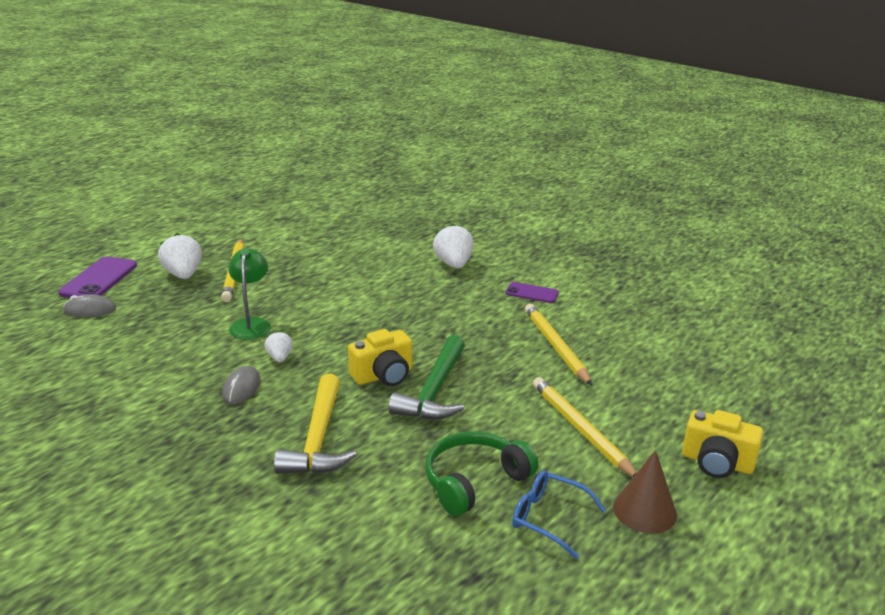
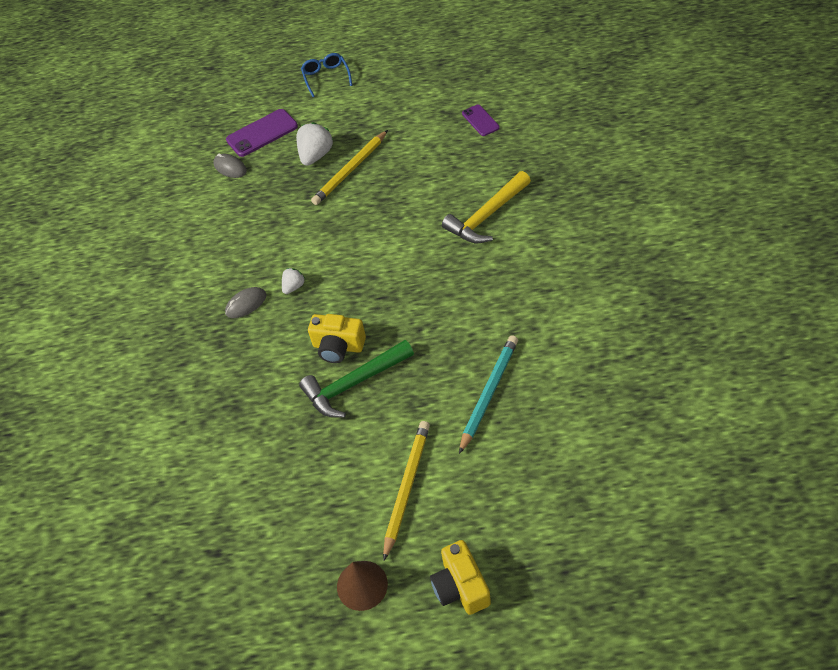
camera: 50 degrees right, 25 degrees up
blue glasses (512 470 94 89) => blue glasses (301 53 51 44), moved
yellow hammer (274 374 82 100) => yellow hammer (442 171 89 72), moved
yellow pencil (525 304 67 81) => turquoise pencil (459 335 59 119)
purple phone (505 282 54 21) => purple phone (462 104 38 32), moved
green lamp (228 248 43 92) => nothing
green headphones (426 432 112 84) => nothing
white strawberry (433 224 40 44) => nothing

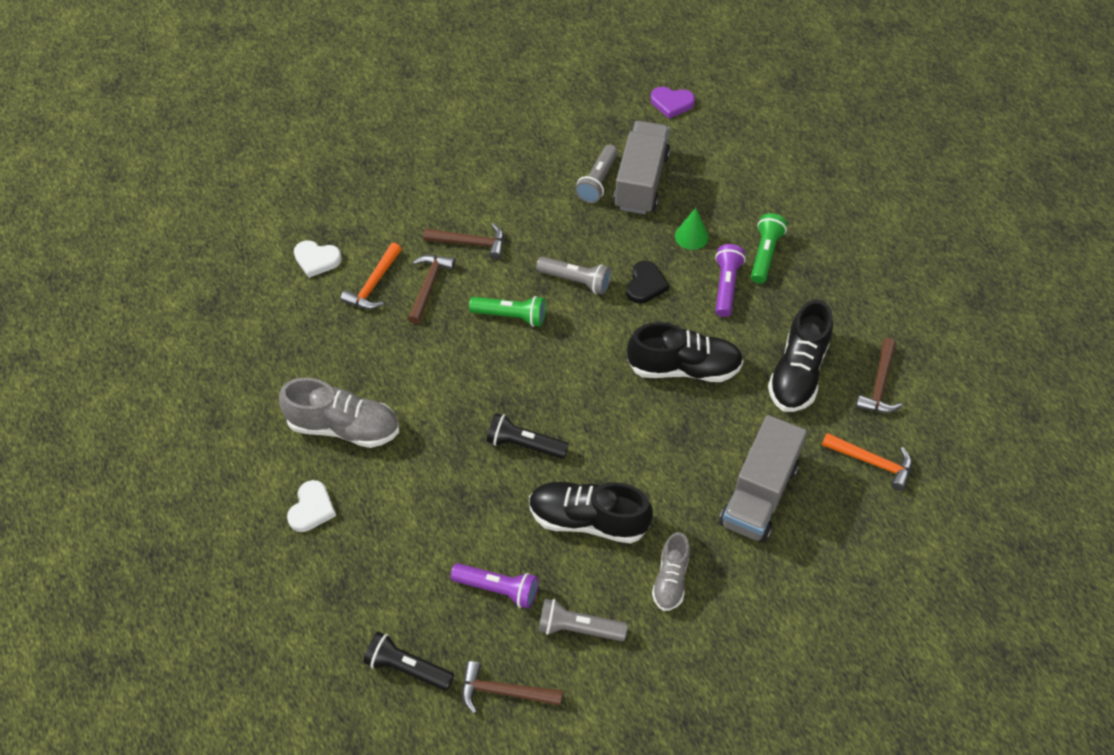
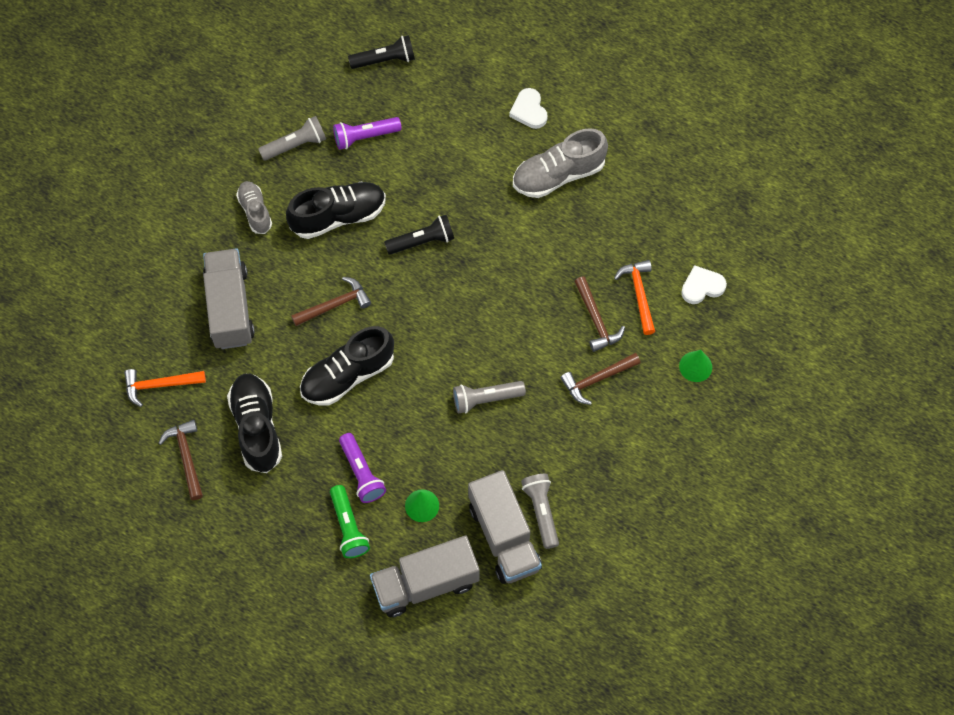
camera: 145 degrees right, 10 degrees up
brown hammer (462 661 101 53) => brown hammer (291 277 80 49), moved
nothing => grey truck (370 535 110 82)
nothing => green cone (679 350 33 32)
green flashlight (469 296 77 31) => nothing
black heart (627 261 42 43) => nothing
purple heart (651 87 44 32) => nothing

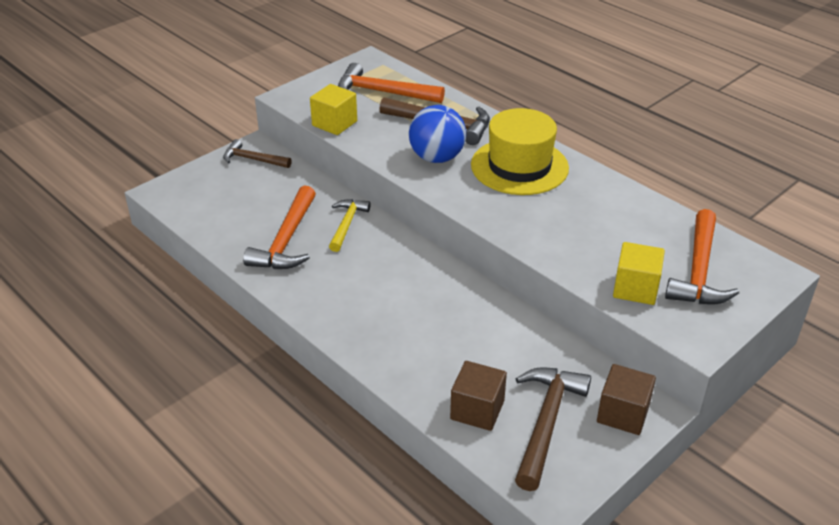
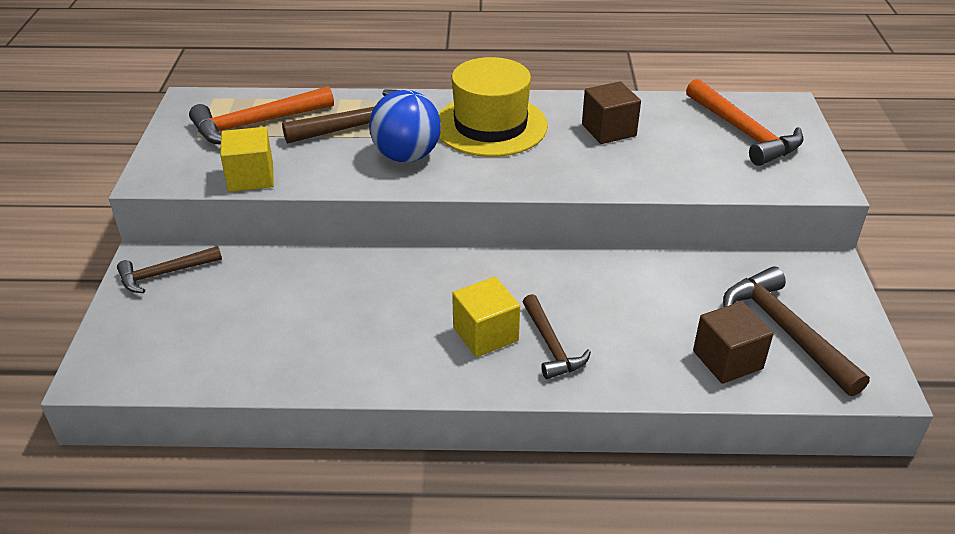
camera: 45 degrees left, 0 degrees up
yellow cube (613 242 52 63) => yellow cube (452 277 68 80), moved
nothing => brown hammer (523 294 68 85)
brown cube (597 364 59 71) => brown cube (582 81 59 63), moved
orange hammer (243 185 73 84) => nothing
yellow hammer (329 199 42 53) => nothing

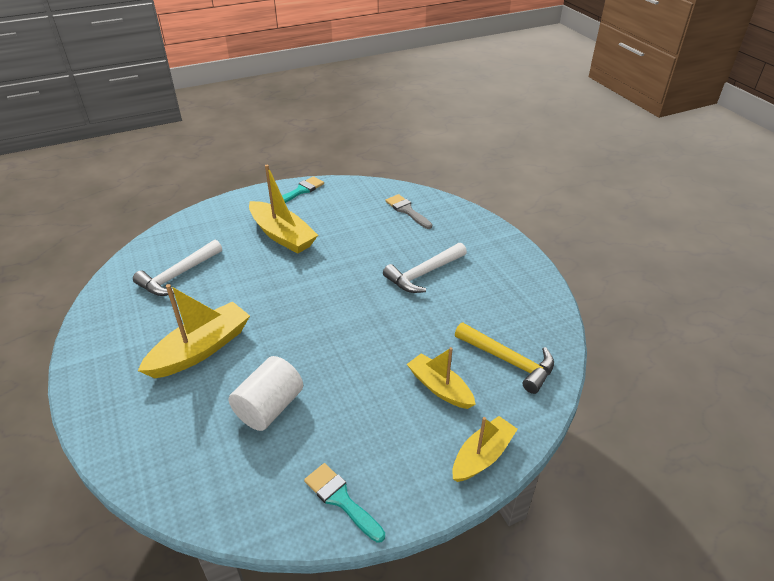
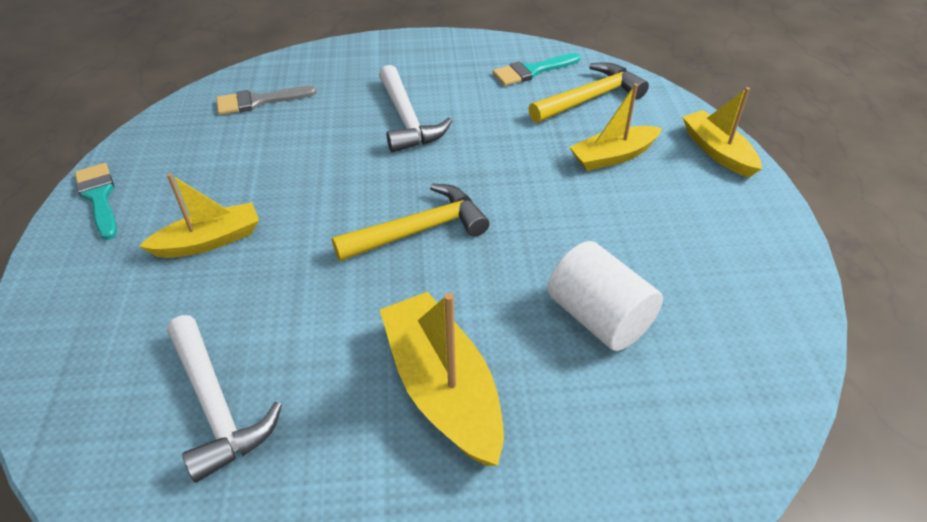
camera: 70 degrees left, 5 degrees up
yellow boat (249 165 69 89) => yellow boat (139 173 120 85), x0.65
nothing => yellow hammer (332 184 157 77)
turquoise brush (304 463 81 80) => turquoise brush (493 53 88 33), moved

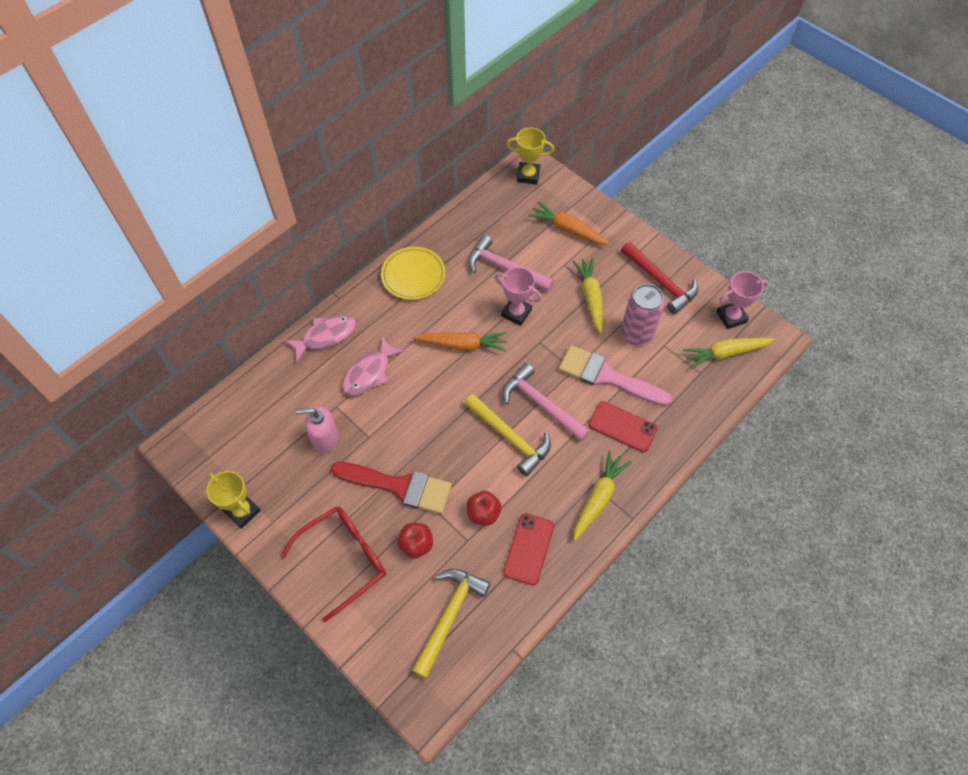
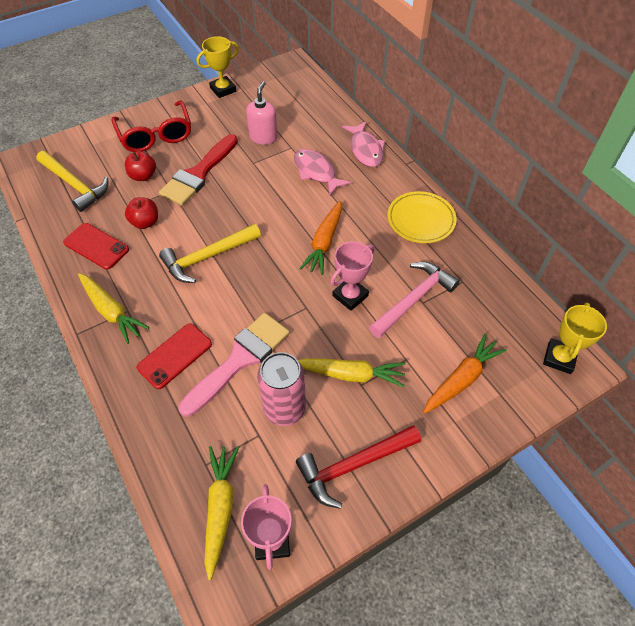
camera: 105 degrees right, 5 degrees down
pink hammer (503 363 87 78) => nothing

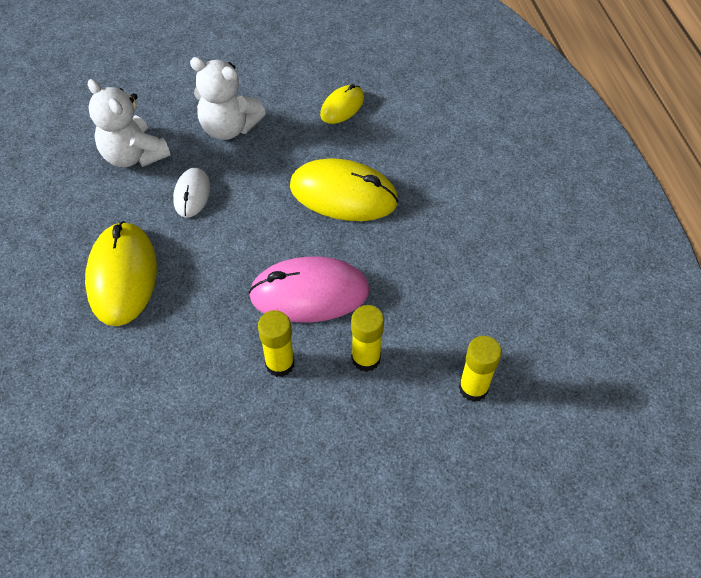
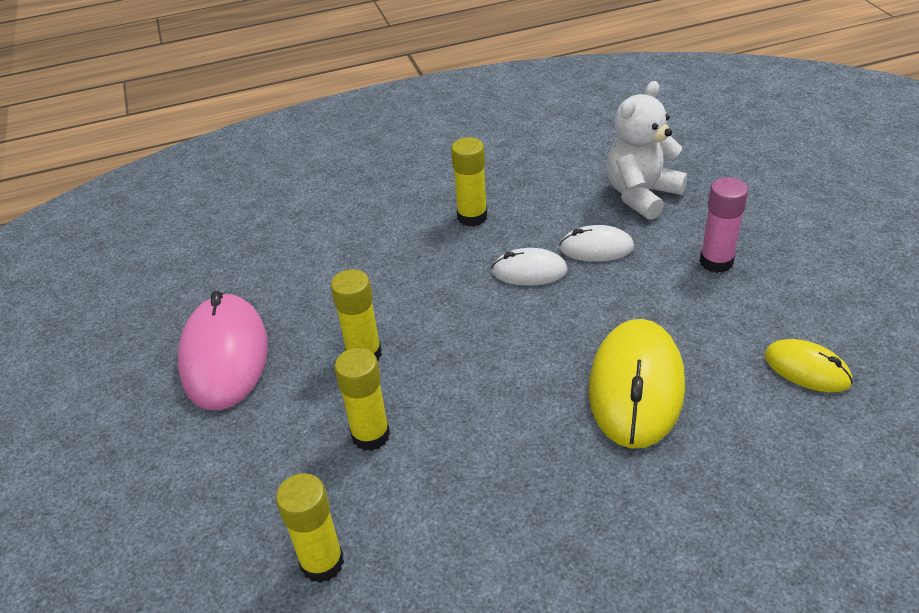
camera: 90 degrees right, 15 degrees down
pink mouse (248 257 122 65) => pink mouse (178 291 90 119), moved
yellow mouse (85 221 72 105) => yellow glue stick (451 137 36 90)
nothing => white mouse (491 248 77 38)
white teddy bear (190 57 76 83) => pink glue stick (700 177 48 96)

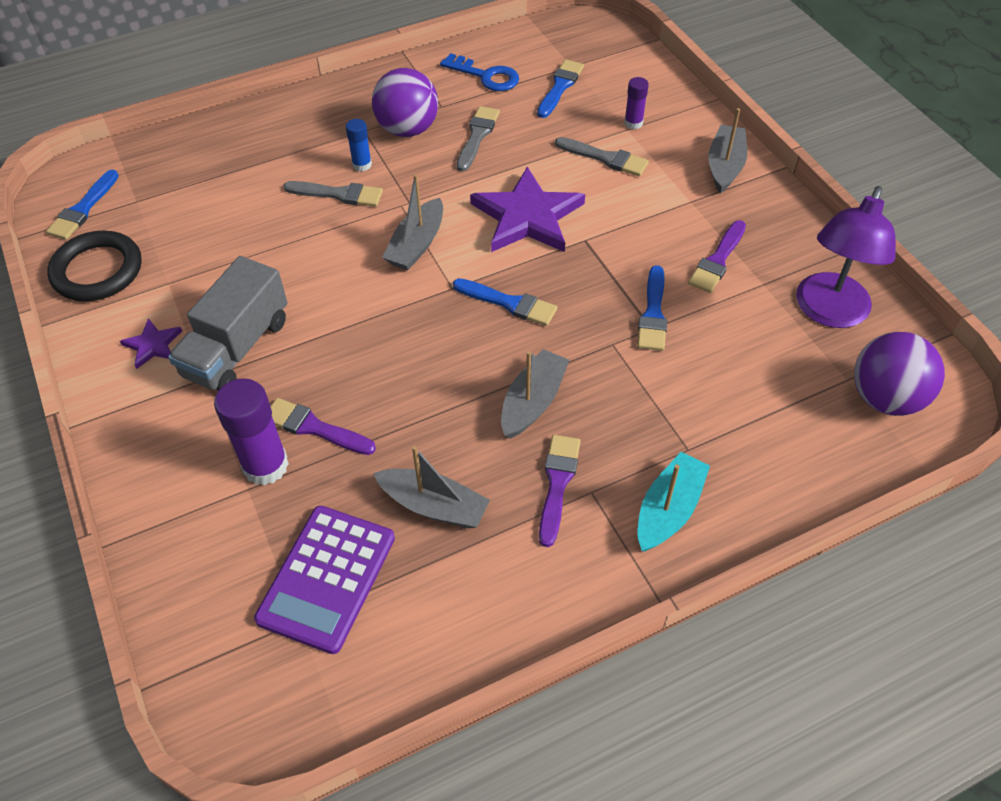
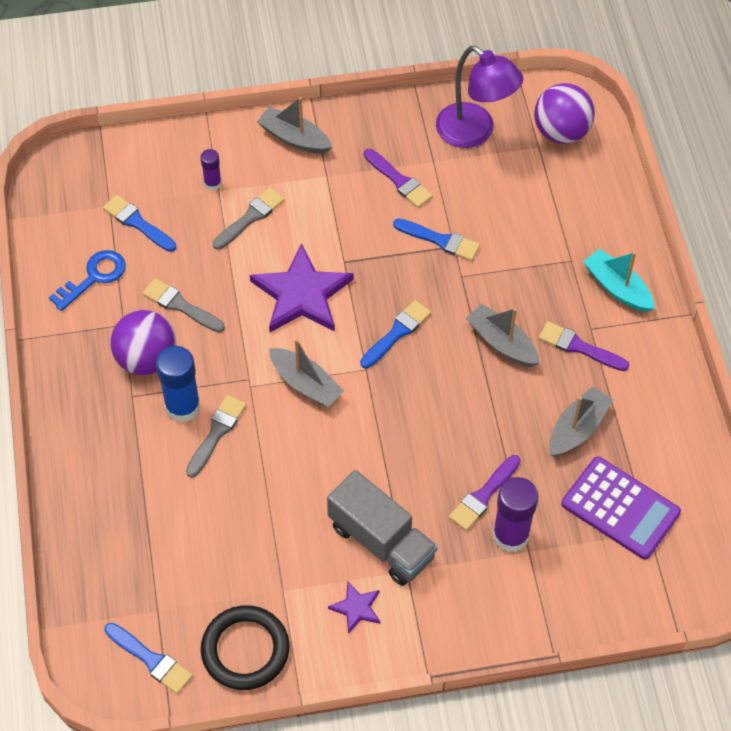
camera: 75 degrees left, 5 degrees up
blue glue stick (346 119 26 53) => blue glue stick (156 346 44 76), x1.85

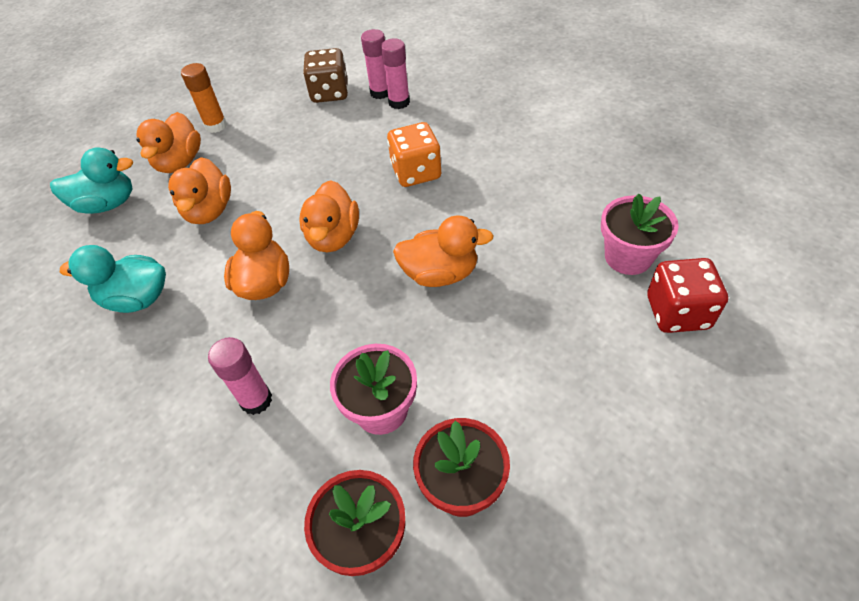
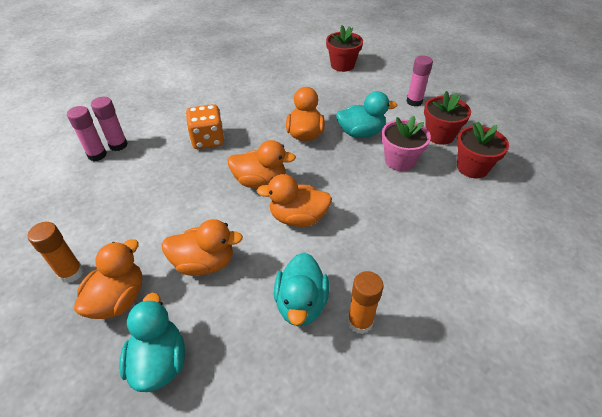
camera: 90 degrees left, 5 degrees down
orange duck (137 112 64 61) => orange duck (74 239 68 80), 75 degrees counterclockwise
red dice (647 258 81 75) => red flower pot (326 25 37 47)
nothing => turquoise duck (336 91 61 47)
nothing => orange glue stick (348 271 36 63)
pink glue stick (208 337 64 78) => pink glue stick (406 55 27 51), moved
brown dice (303 48 45 55) => nothing
pink flower pot (601 193 78 82) => nothing

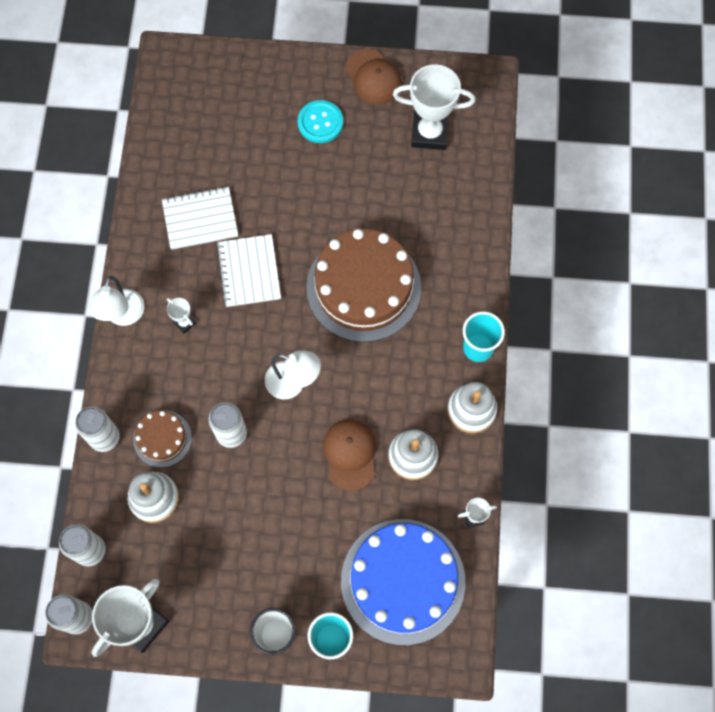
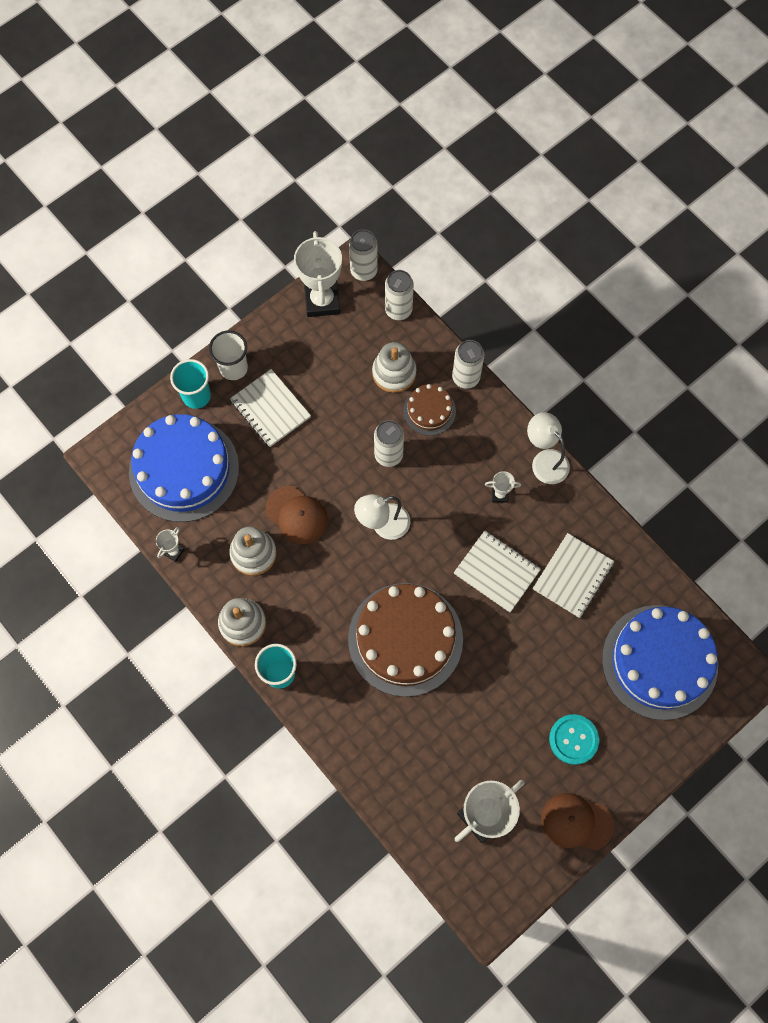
camera: 135 degrees right, 0 degrees up
nothing => white notebook (230 369 81 78)
nothing => blue cake (602 605 116 115)

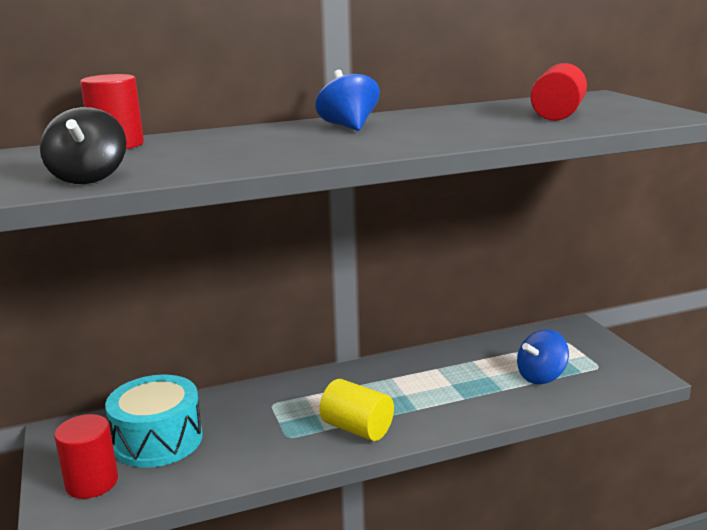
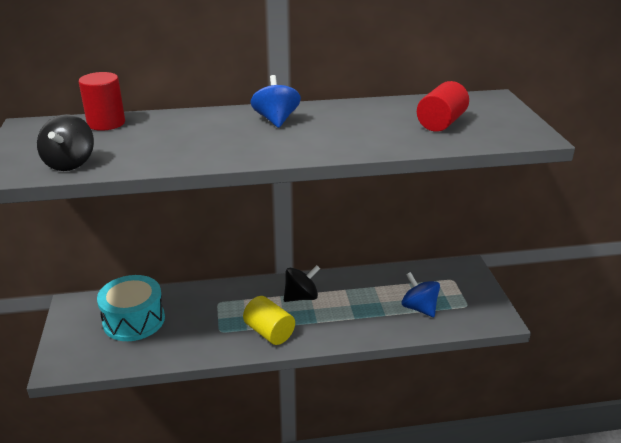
camera: 10 degrees right, 10 degrees up
nothing => black spinning top (284 265 36 37)
blue spinning top (517 329 52 55) => blue spinning top (401 272 39 45), 75 degrees clockwise
red cylinder (54 414 64 85) => nothing

